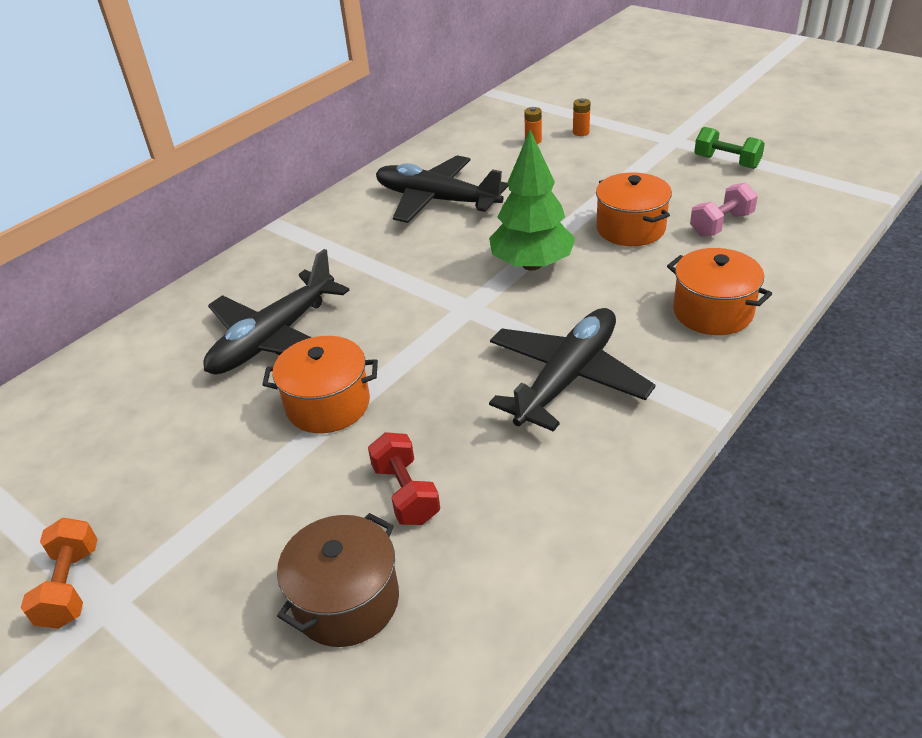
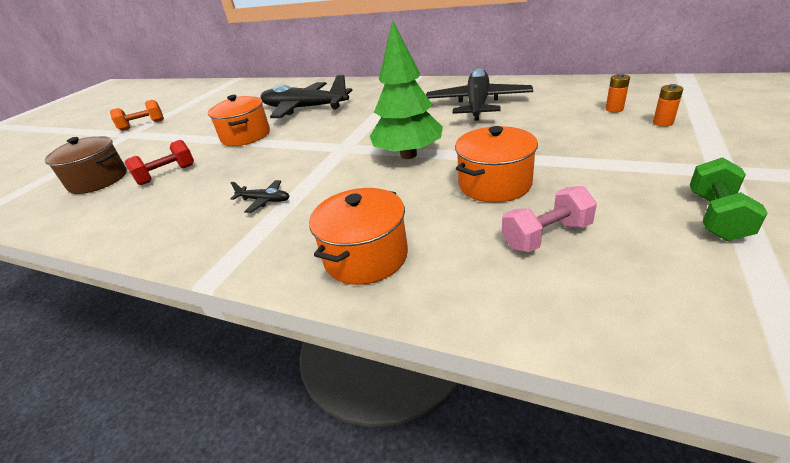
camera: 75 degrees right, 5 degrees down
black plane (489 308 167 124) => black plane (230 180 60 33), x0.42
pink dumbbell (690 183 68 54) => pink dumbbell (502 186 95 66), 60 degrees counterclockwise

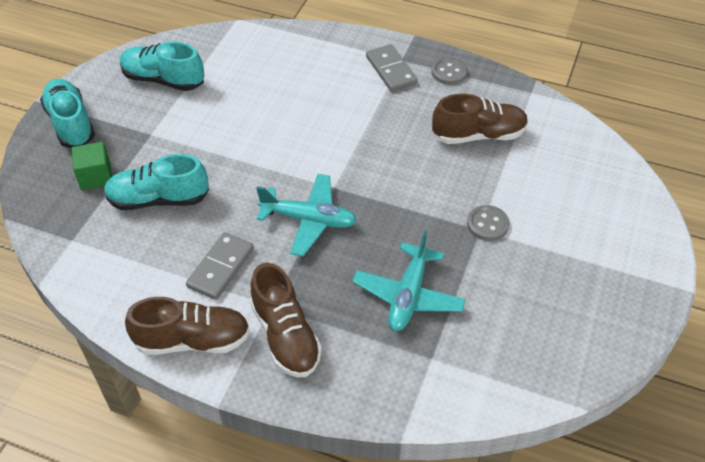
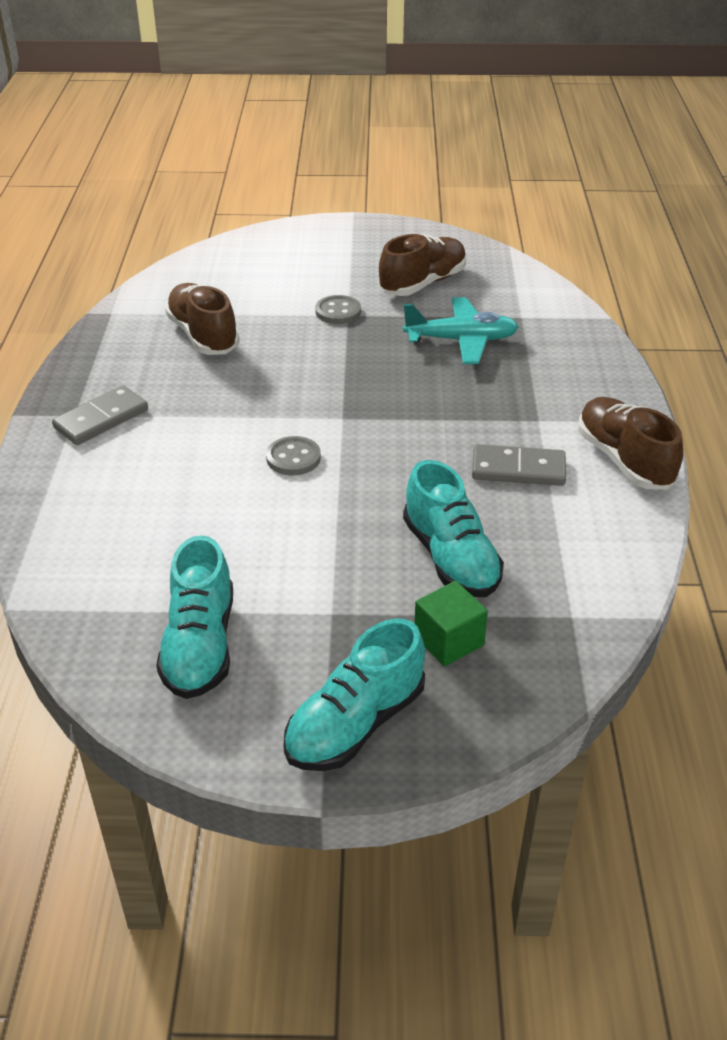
camera: 110 degrees left, 10 degrees down
grey button (431 57 37 28) => grey button (266 436 55 39), moved
brown shoe (250 263 72 114) => brown shoe (378 234 88 62), moved
turquoise plane (256 174 101 82) => nothing

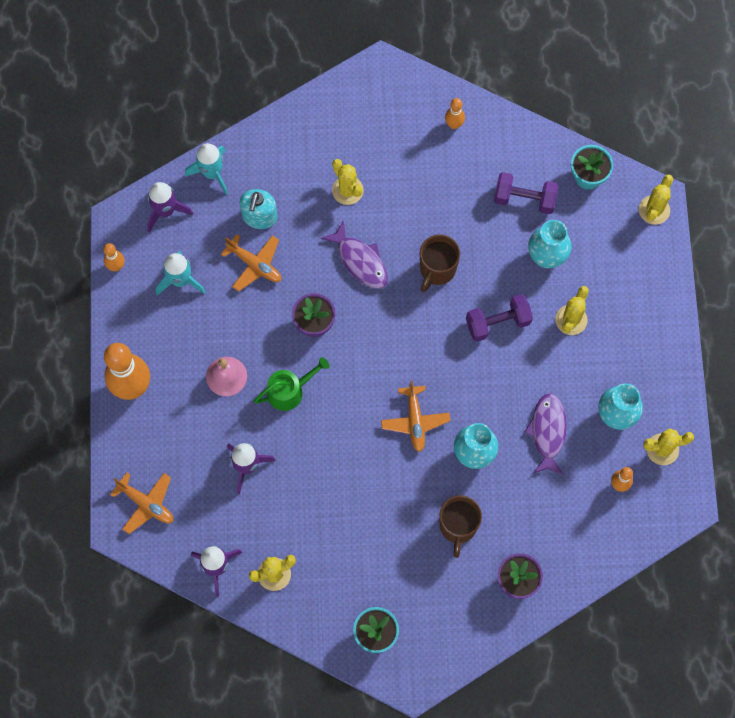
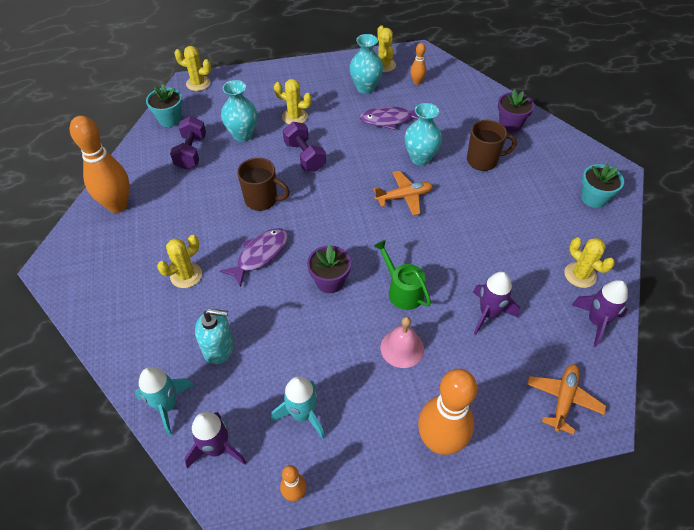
camera: 100 degrees left, 20 degrees down
orange bowling pin (445 98 20 31) => orange bowling pin (70 116 59 97), x2.12
orange plane (221 234 60 57) => nothing

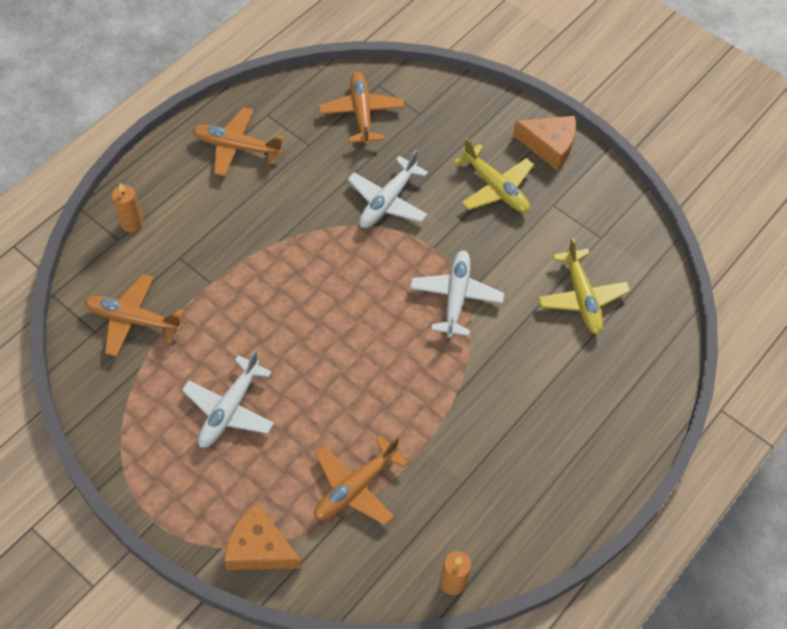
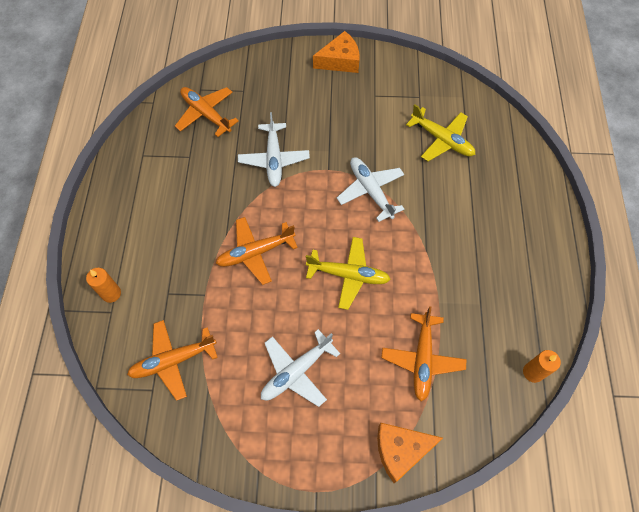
camera: 35 degrees left, 5 degrees up
orange plane (192 107 92 69) => orange plane (216 217 82 68), moved
white plane (182 350 92 98) => white plane (261 329 79 78), 60 degrees clockwise
yellow plane (454 138 80 75) => yellow plane (306 237 85 73), moved

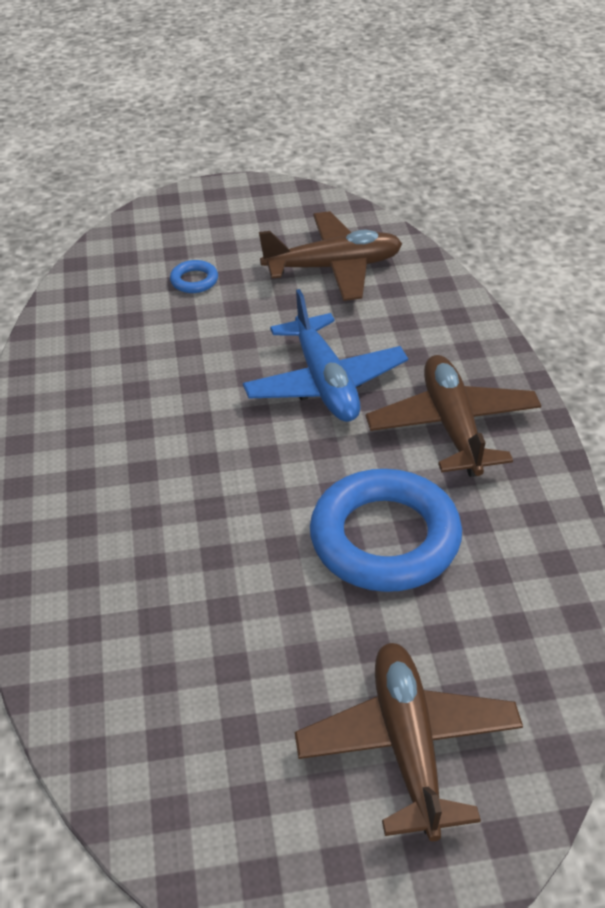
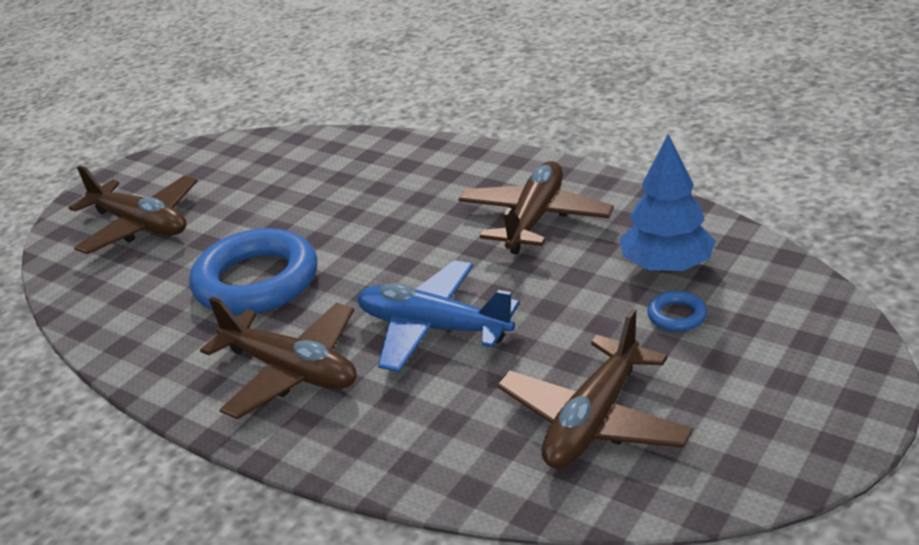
camera: 135 degrees right, 10 degrees down
nothing => brown plane (458 161 156 93)
nothing => blue tree (620 134 96 139)

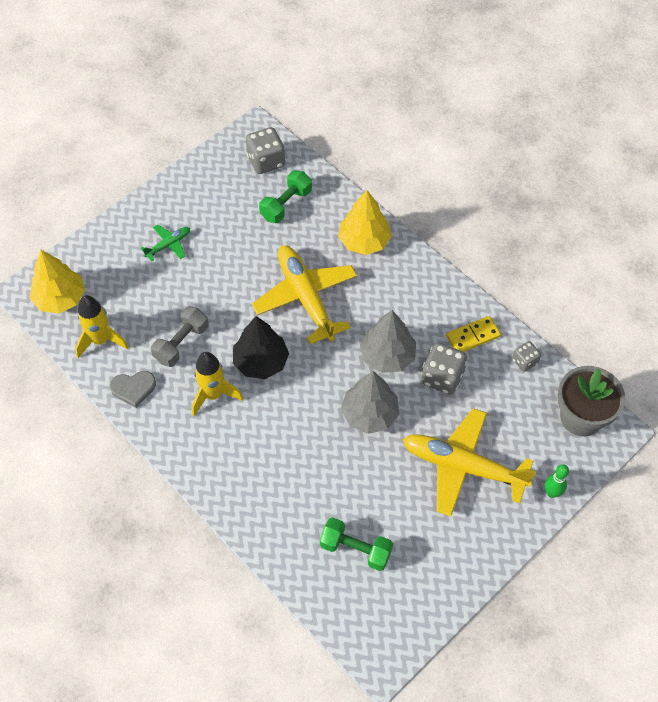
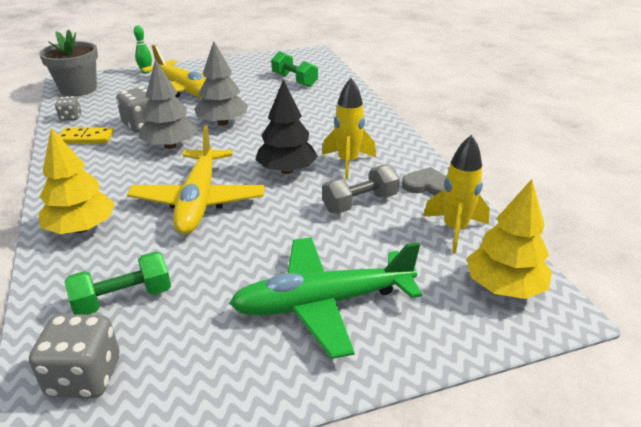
camera: 155 degrees left, 25 degrees down
green plane (140 224 50 37) => green plane (229 237 193 122), x2.15

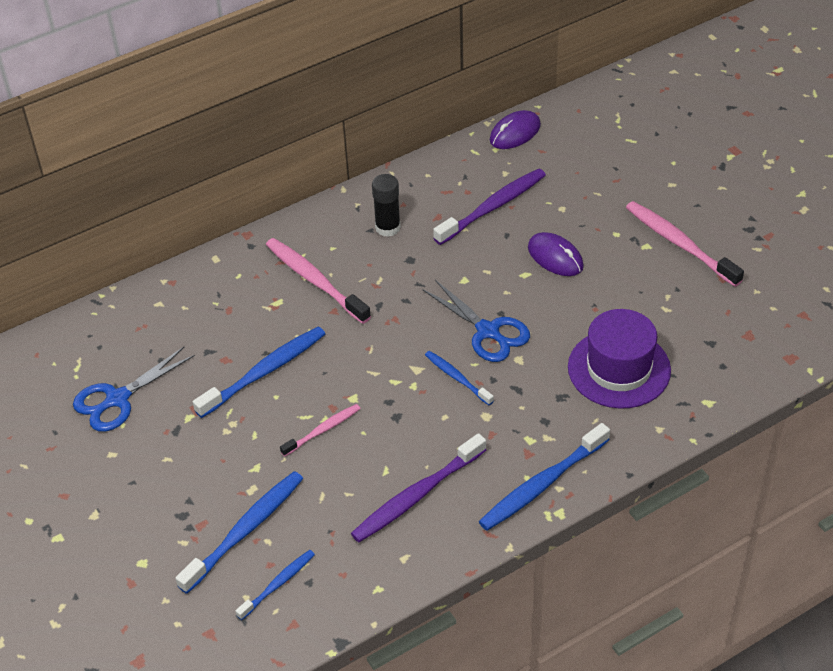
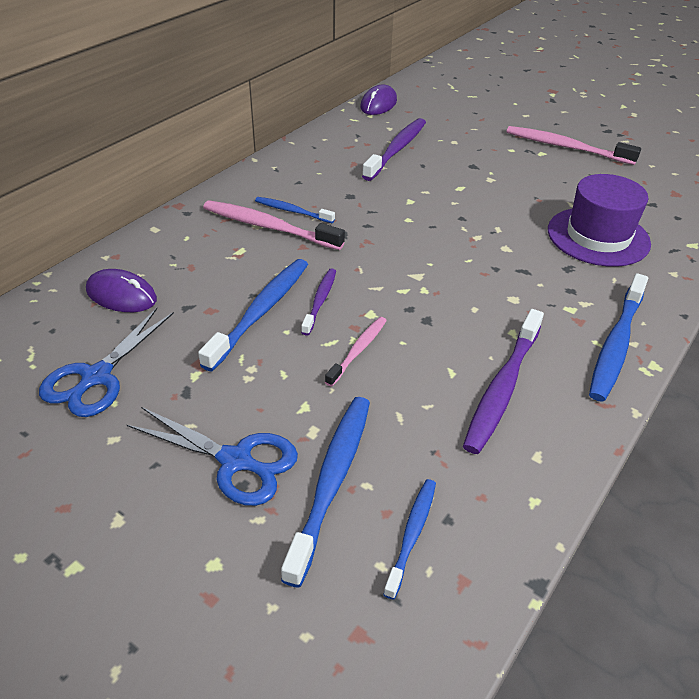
camera: 25 degrees left, 5 degrees down
purple mouse (528 232 56 44) => purple mouse (86 269 71 43), moved
blue scissors (423 280 107 82) => blue scissors (127 407 171 99), moved
blue toothbrush (425 351 69 54) => blue toothbrush (255 197 80 26), moved
nothing => purple toothbrush (301 268 35 68)
black glue stick (372 174 29 63) => nothing

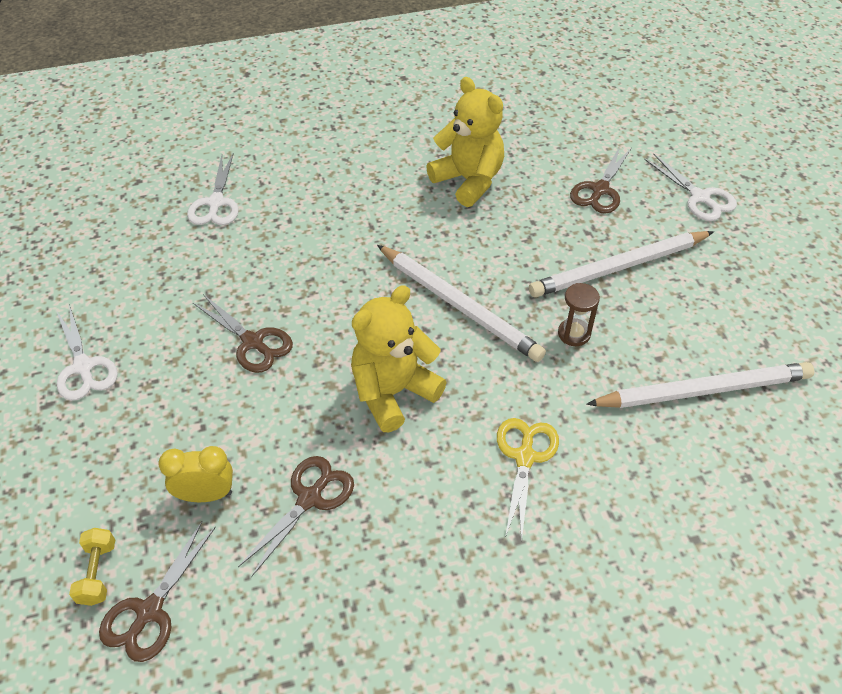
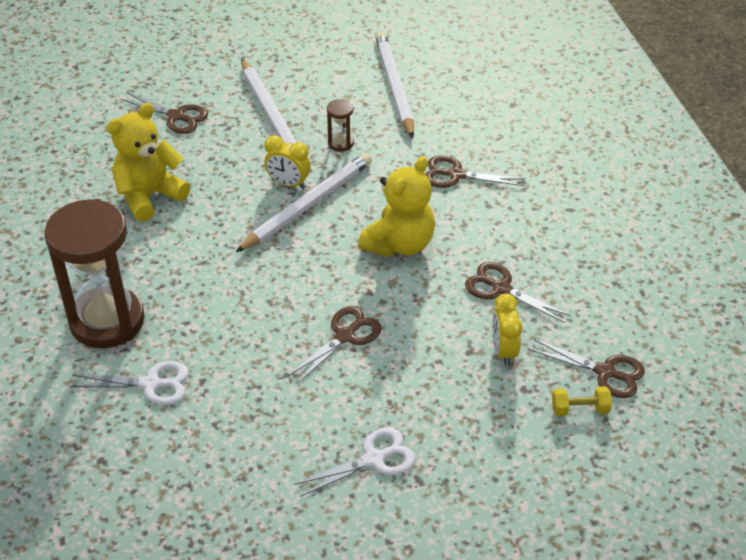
camera: 90 degrees left, 5 degrees down
nothing => brown hourglass (44 199 101 149)
nothing => yellow clock (264 135 47 54)
yellow teddy bear (351 285 96 147) => yellow teddy bear (358 156 77 101), 105 degrees counterclockwise
yellow scissors (497 418 62 124) => brown scissors (425 156 100 32)
white scissors (644 153 93 68) => nothing

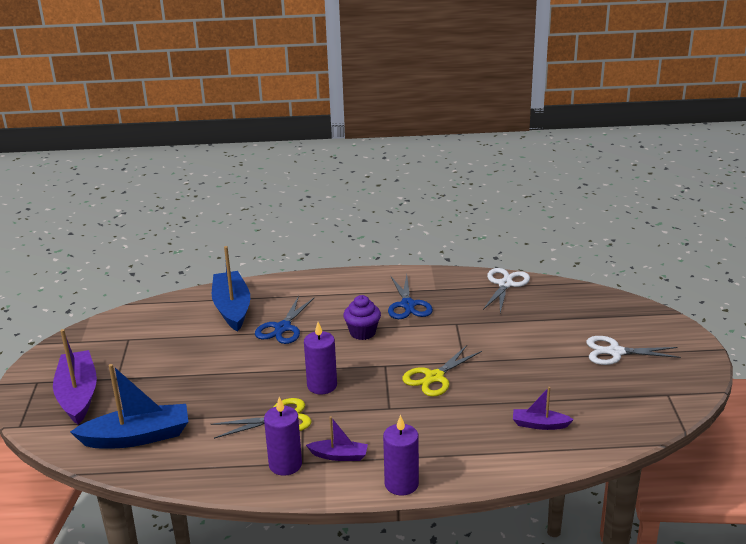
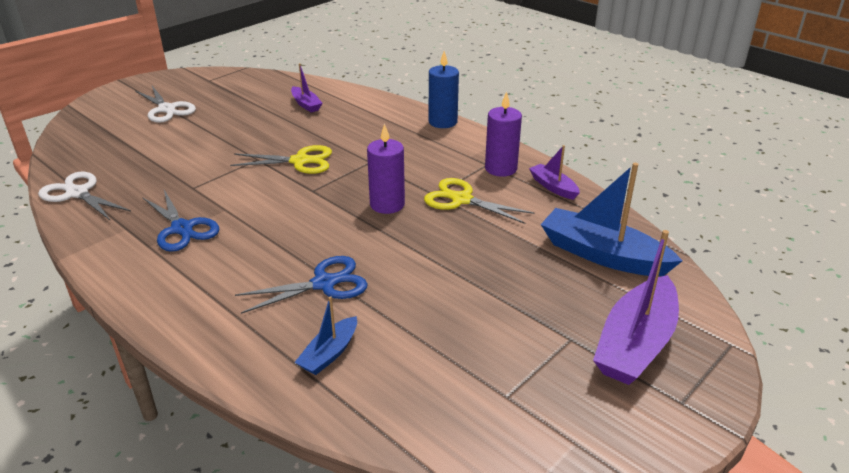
camera: 135 degrees left, 5 degrees up
white scissors (483 268 47 45) => white scissors (38 172 93 49), 60 degrees clockwise
blue scissors (388 275 45 44) => blue scissors (142 190 78 62), 105 degrees clockwise
blue boat (212 246 38 86) => blue boat (295 296 62 79), x0.52
purple candle (383 415 36 80) => blue candle (429 51 30 77)
purple boat (306 416 62 45) => purple boat (529 145 51 55), moved
purple cupcake (343 295 38 45) => nothing

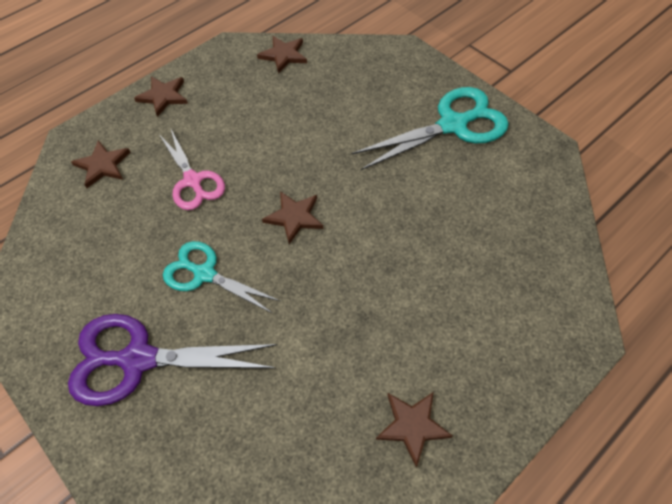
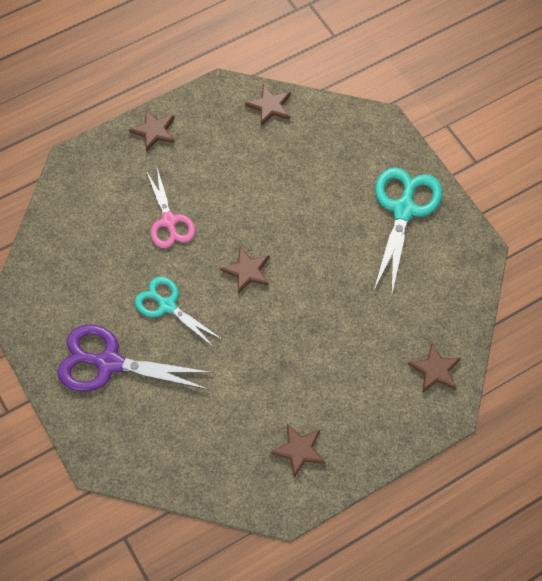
camera: 10 degrees right, 5 degrees up
turquoise scissors (351 87 158 83) => turquoise scissors (374 167 69 126), 60 degrees counterclockwise
brown star (71 140 59 48) => brown star (408 343 53 49), moved

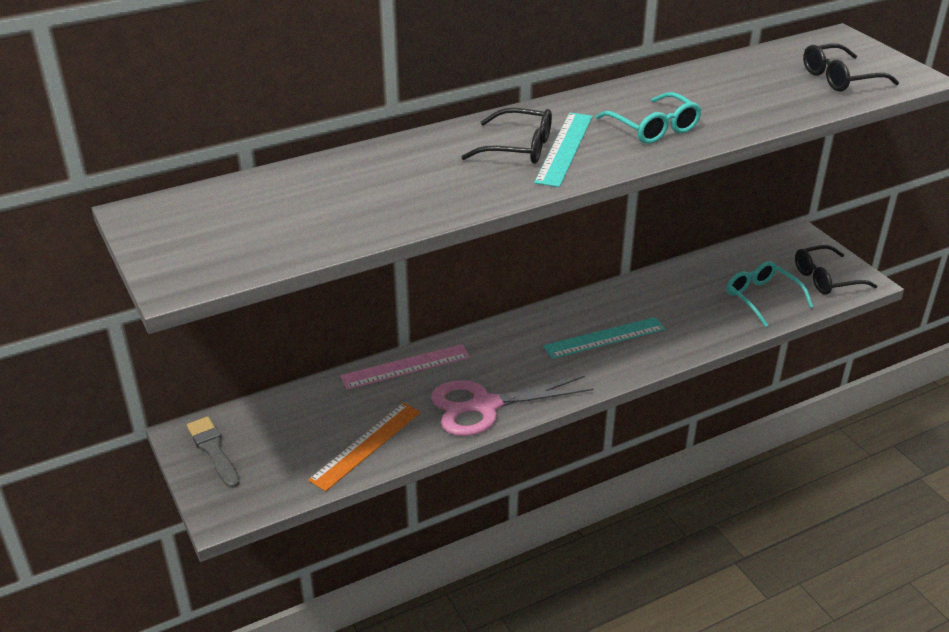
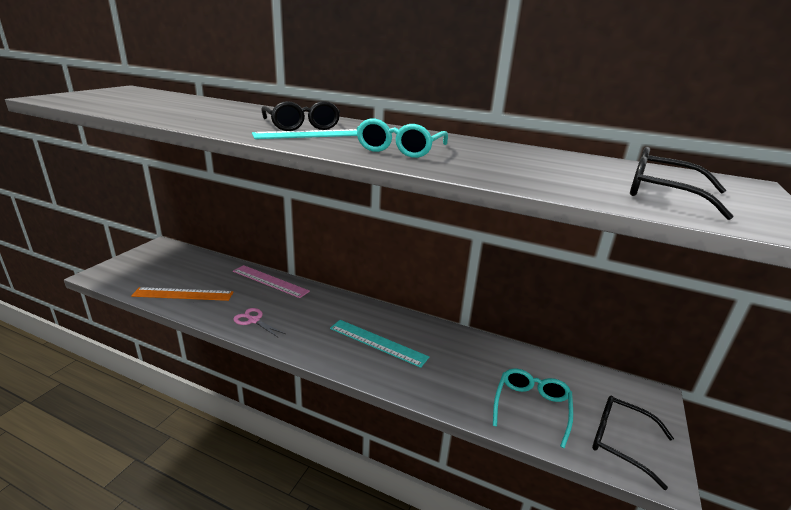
camera: 50 degrees right, 10 degrees down
pink scissors (431 376 163 60) => pink scissors (233 308 52 30), x0.49
grey brush (187 417 53 71) => nothing

